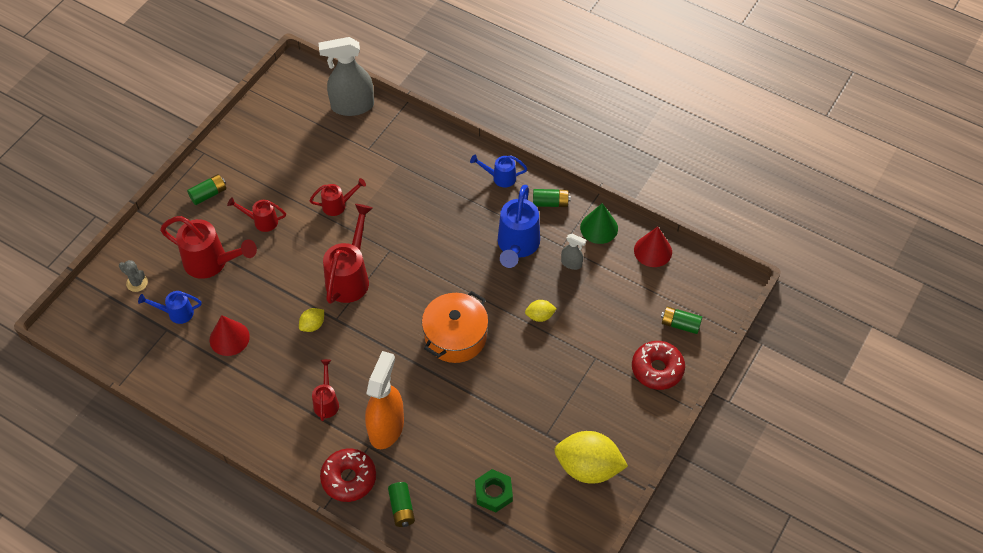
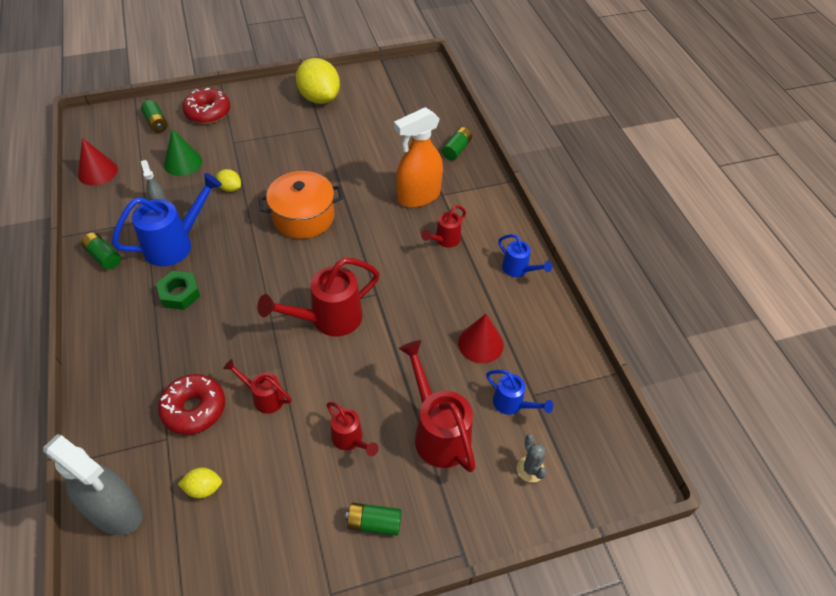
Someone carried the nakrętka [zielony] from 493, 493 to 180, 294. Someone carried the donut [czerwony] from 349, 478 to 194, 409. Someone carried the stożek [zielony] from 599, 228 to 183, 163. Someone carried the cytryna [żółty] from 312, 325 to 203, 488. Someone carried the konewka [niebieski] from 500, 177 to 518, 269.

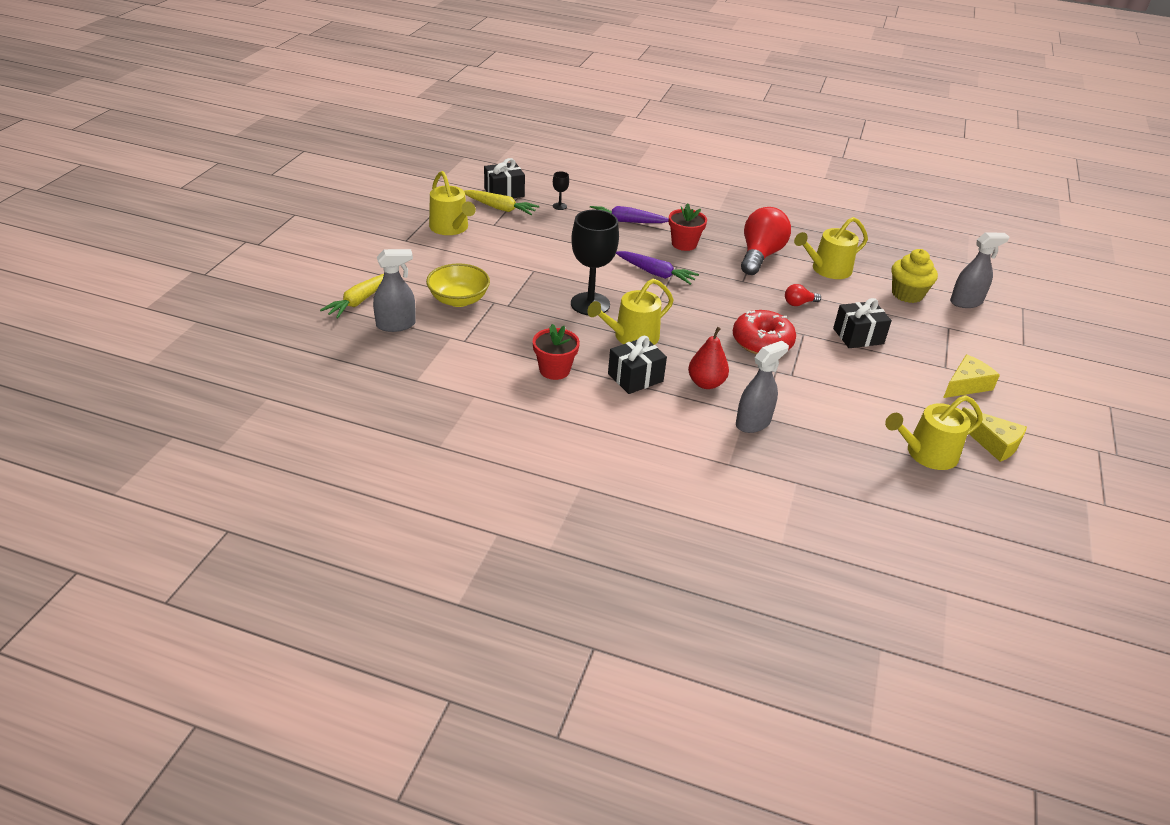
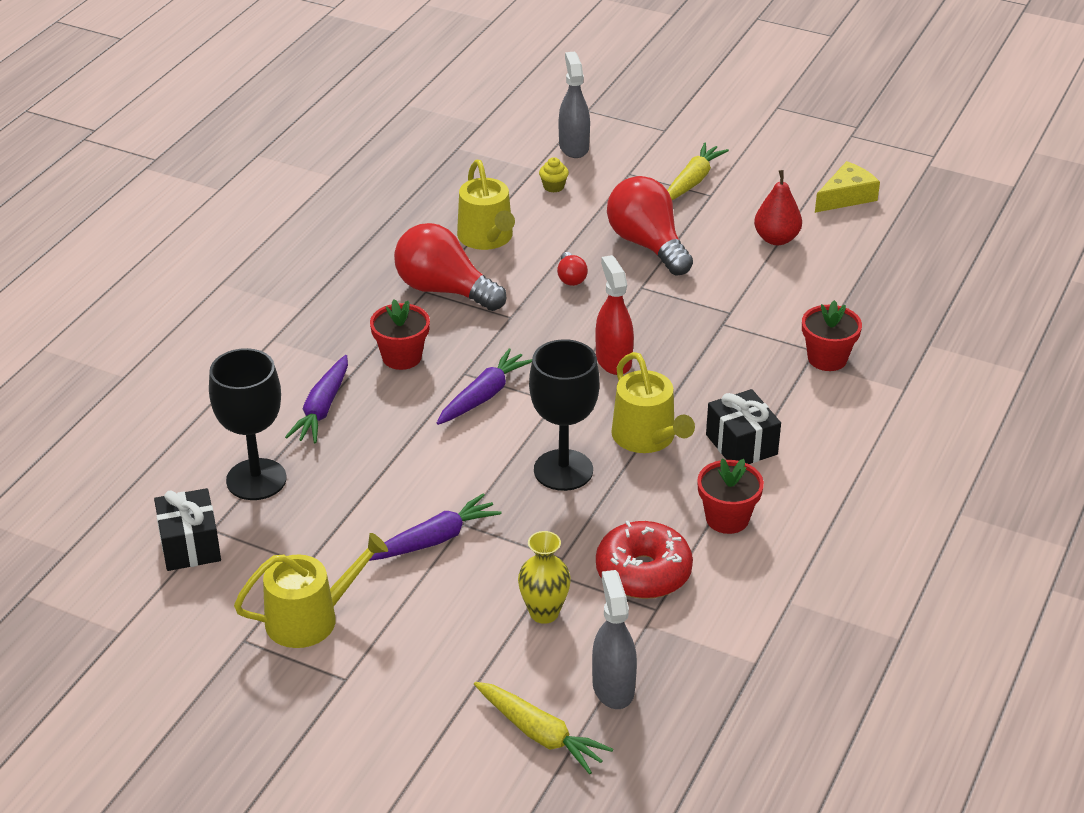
Someone scaled the kielich [czarny] at 559, 206 by 2.38. Someone put down the marchewka [fioletowy] at 435, 539. Someone swapped the miska [żółty] at 458, 300 for the wazon [żółty] at 544, 613. Someone scaled the muffinka [żółty] at 907, 294 by 0.50. Someone put down the spryskiwacz [czerwony] at 613, 360. Someone carried the donut [czerwony] from 762, 342 to 643, 572. Someone swapped the prezent [czarny] at 858, 336 for the żarówka [czerwony] at 647, 245. Someone carried the marchewka [żółty] from 500, 208 to 692, 181. Someone carried the gruszka [czerwony] from 706, 383 to 776, 239. Someone swapped the spryskiwacz [szary] at 753, 423 for the doniczka [czerwony] at 827, 358. Someone took away the konewka [żółty] at 926, 454. Someone took away the ser [żółty] at 966, 385.

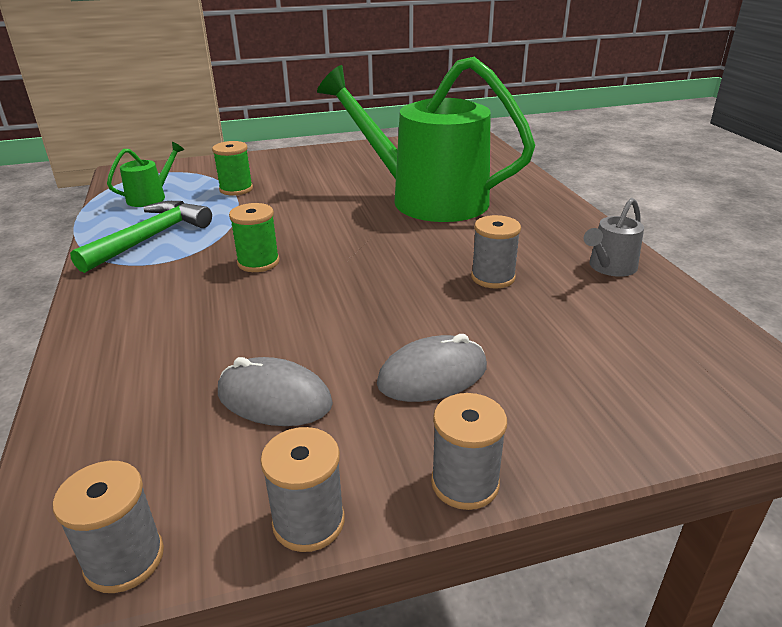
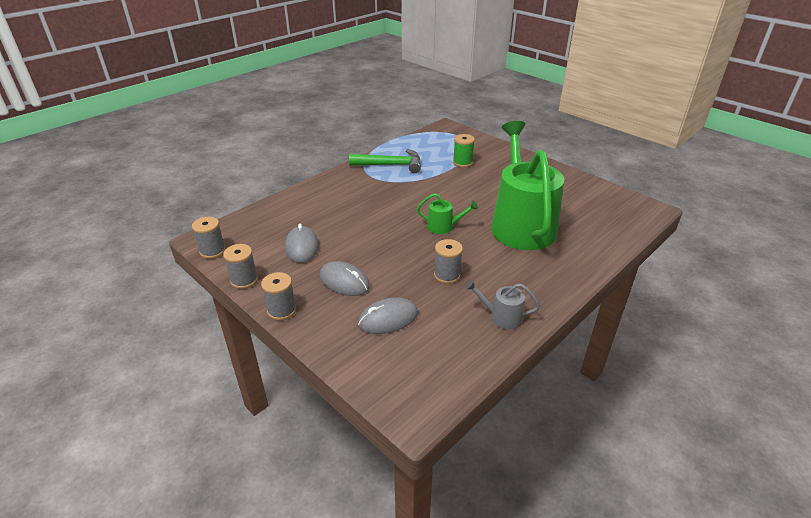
Someone put down the myszka [szary] at 388, 319. Someone carried the konewka [zielony] from 150, 197 to 443, 227. Someone took away the szpulka [zielony] at 258, 262.

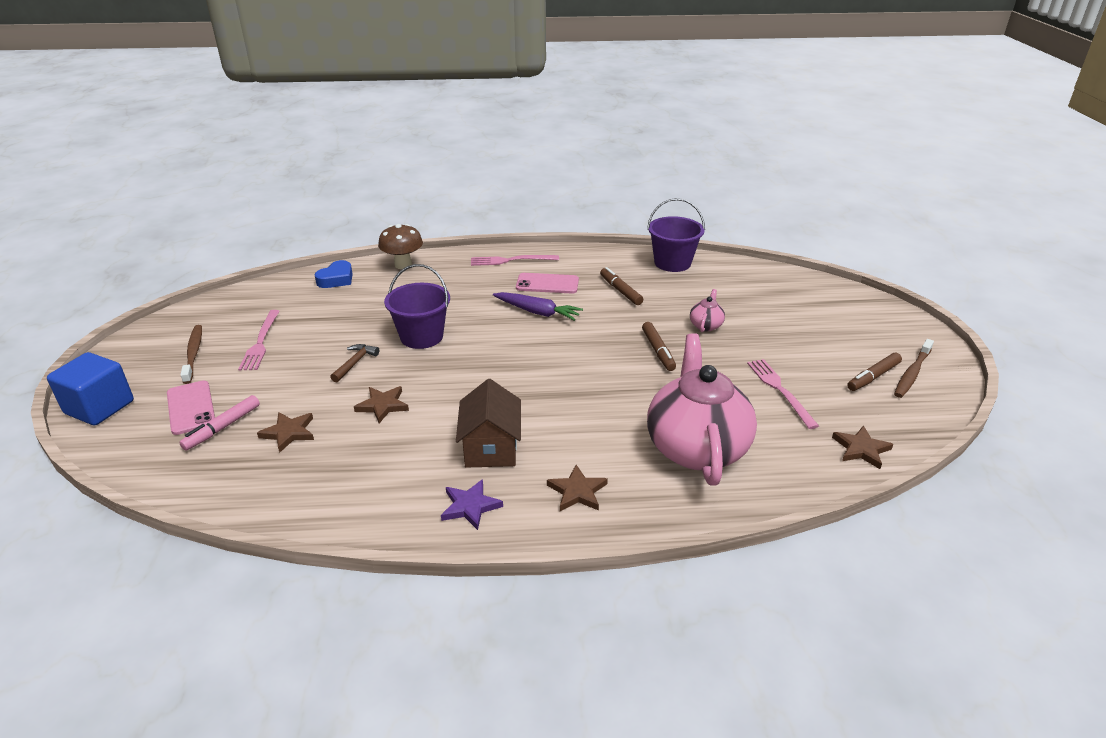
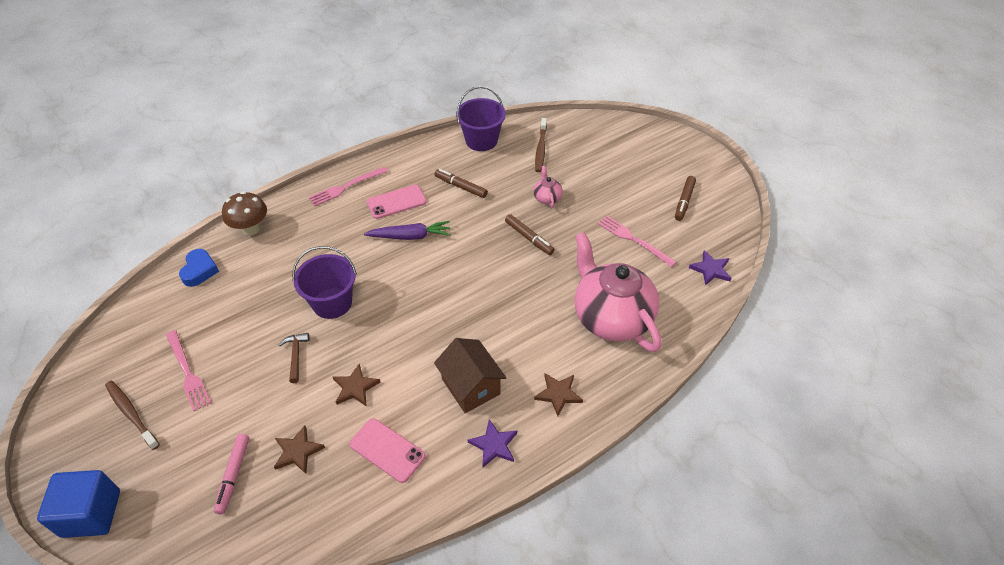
Someone carried the telefon [różowy] from 191, 407 to 387, 450. Someone carried the szczoteczka do zębów [brązowy] from 912, 373 to 541, 149. Someone repainted the gwiazda [brązowy] at 861, 449, which became the gwiazda [fioletowy] at 711, 269.

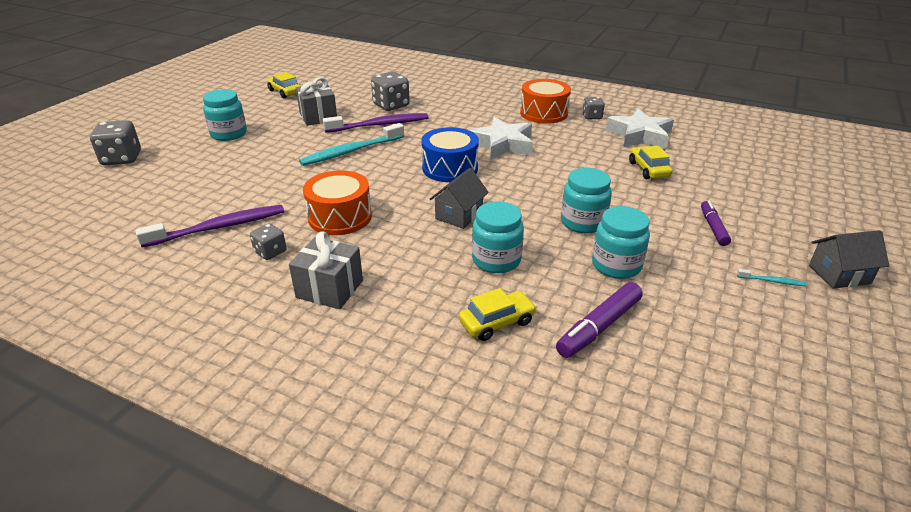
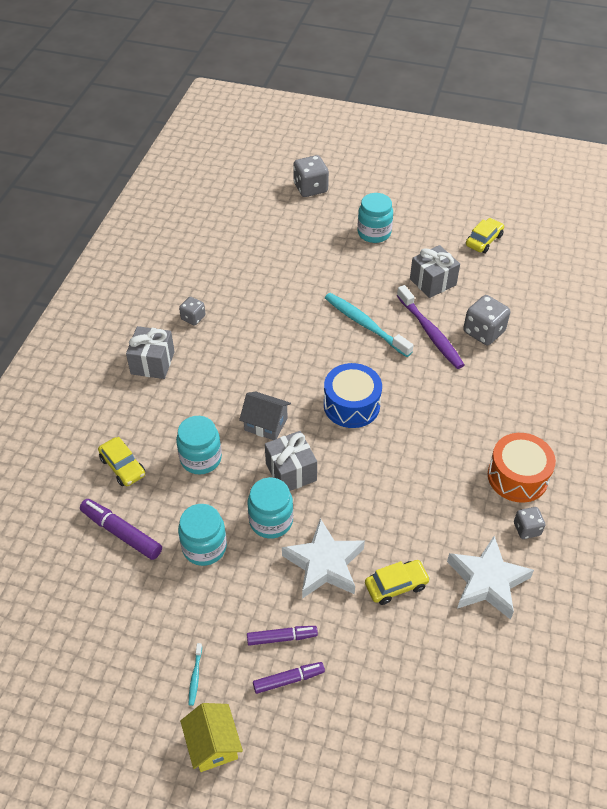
Someone repainted the domek [szary] at 839, 274, which became the domek [żółty] at 213, 744. Someone put down the flamaster [fioletowy] at 288, 679. Someone put down the prezent [szary] at 291, 472. Someone carried the gwiazda [biały] from 502, 144 to 324, 564. Someone took away the szczoteczka do zębów [fioletowy] at 219, 227. Someone took away the bęben [pomarańczowy] at 340, 217.

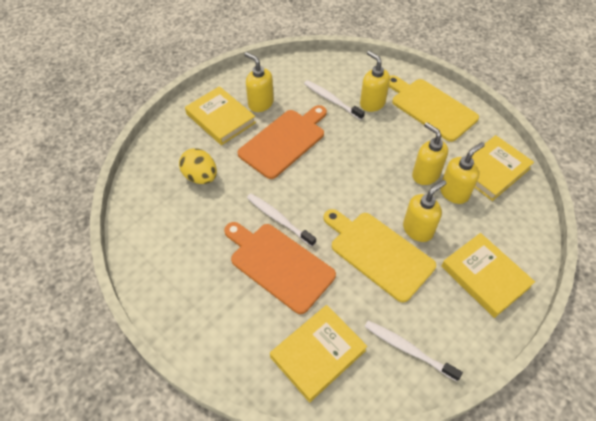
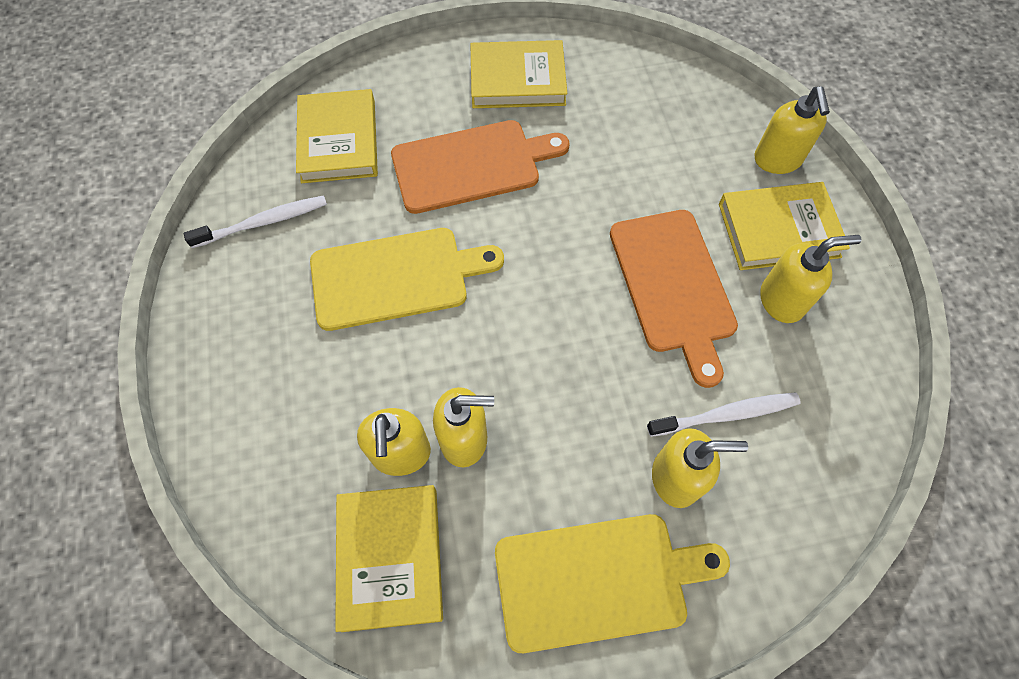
Someone carried the książka [żółty] from 485, 276 to 517, 79. Someone carried the dozownik mydła [żółty] from 418, 229 to 777, 160. Someone took away the jajko [żółty] at 200, 177. Someone took away the szczoteczka do zębów [biały] at 279, 219.

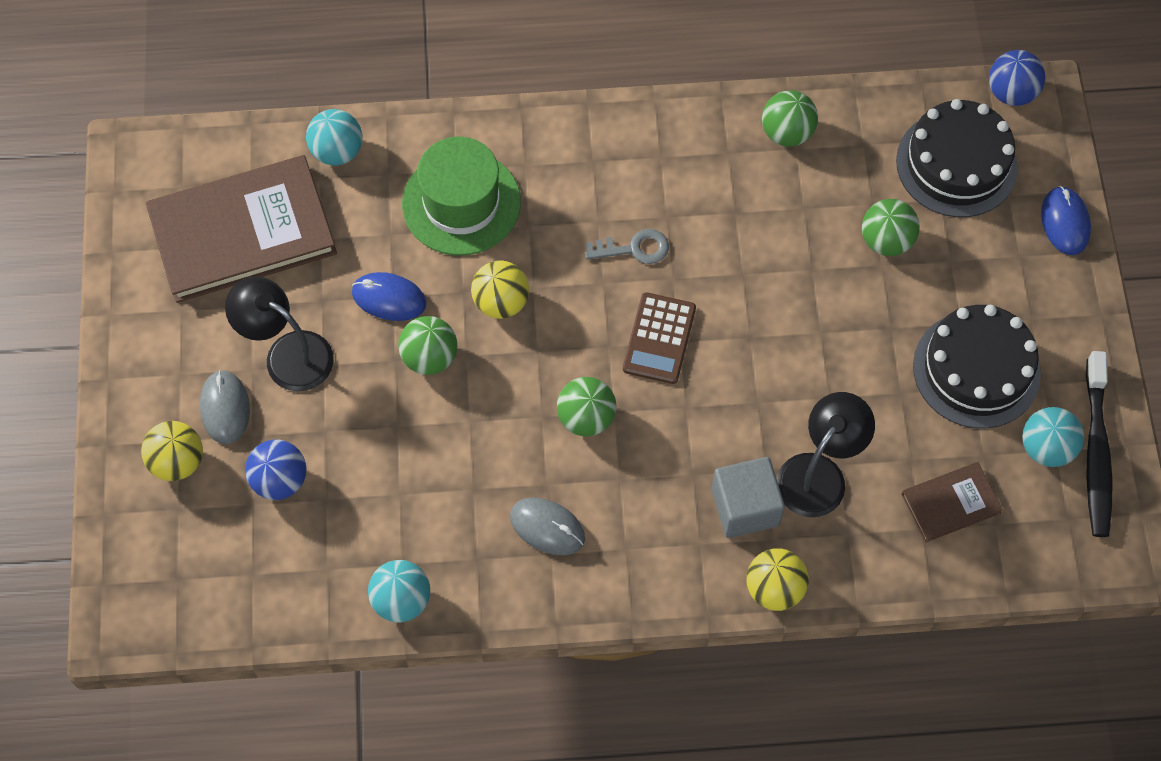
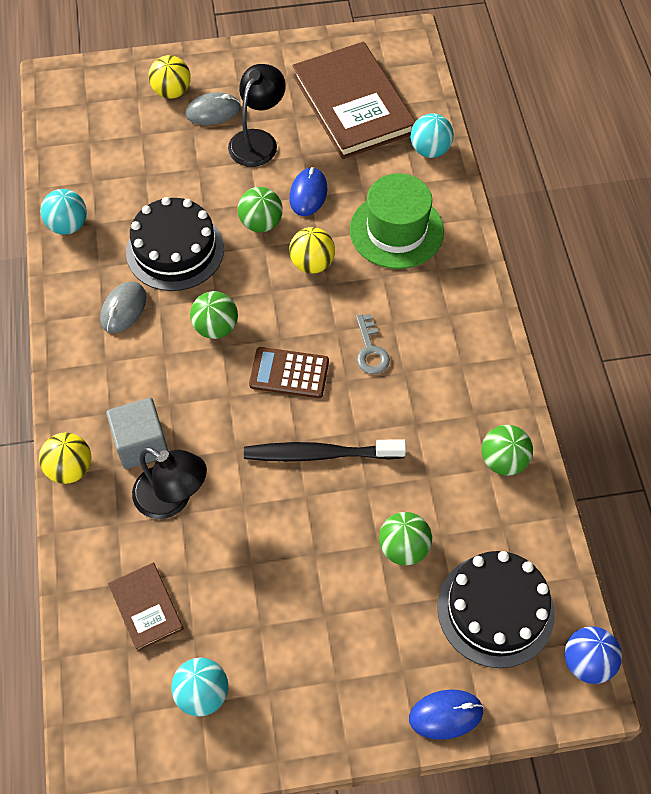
Someone carried the tort [czarny] from 976, 369 to 175, 250. Someone carried the szczoteczka do zębów [czarny] from 1096, 452 to 320, 454. Someone took away the piłka [niebieski] at 280, 480.

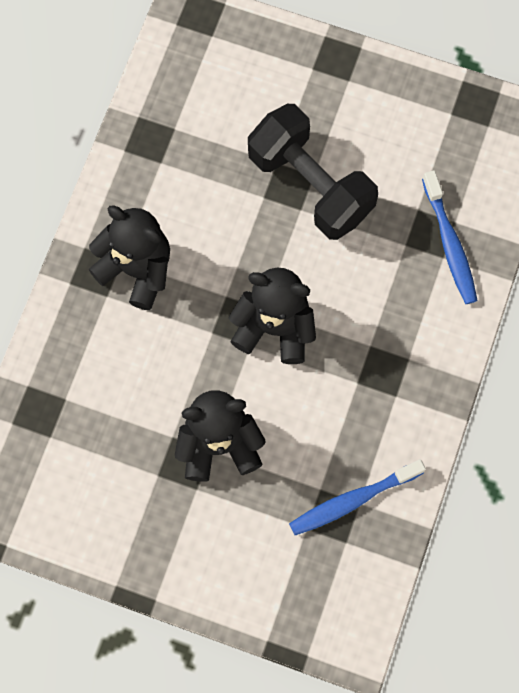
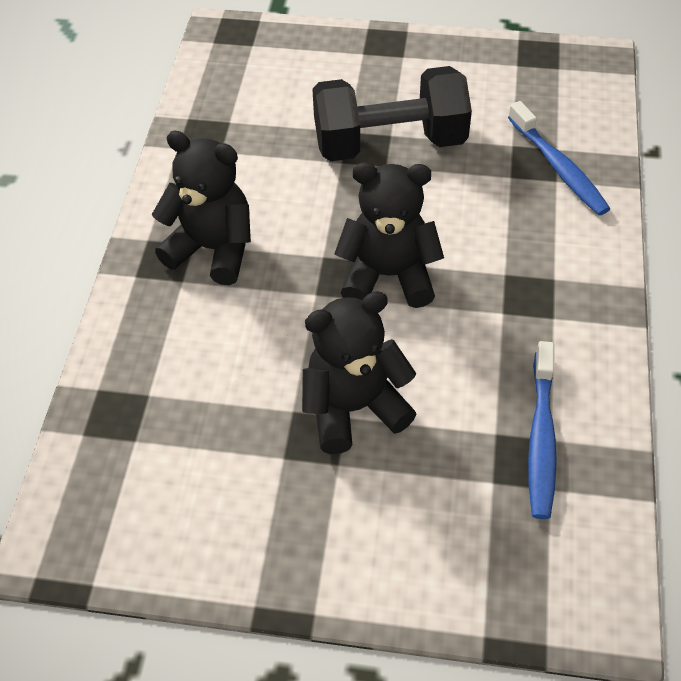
Someone rotated the hantel [czarny] at 310, 185 by 45 degrees counterclockwise. Someone rotated the szczoteczka do zębów [niebieski] at 352, 500 by 45 degrees counterclockwise.

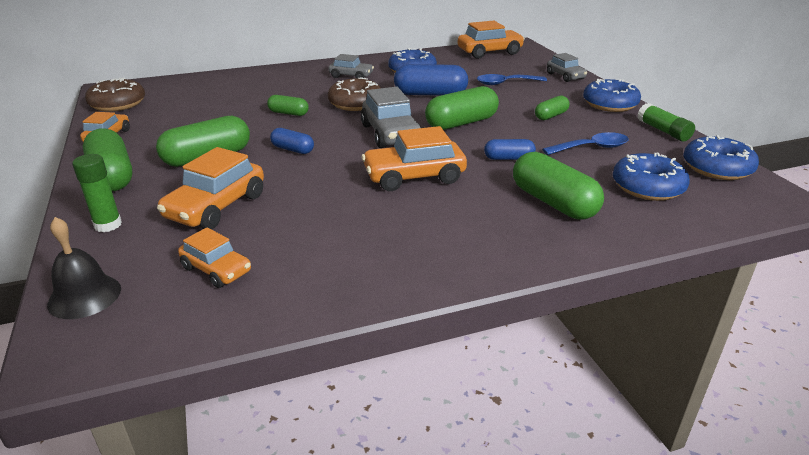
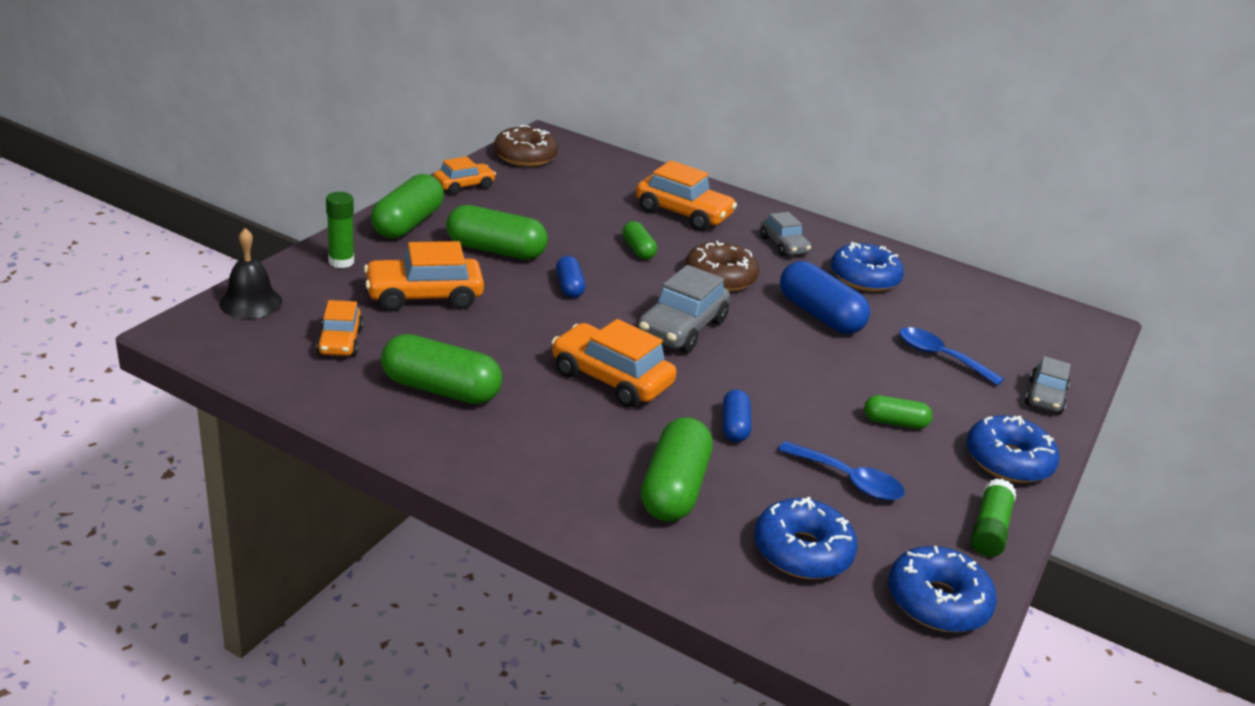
Someone carried the kapsułka [zielony] from 461, 123 to 441, 389. Someone carried the samochód [pomarańczowy] from 489, 52 to 683, 214. Someone rotated the kapsułka [niebieski] at 508, 158 by 45 degrees clockwise.

